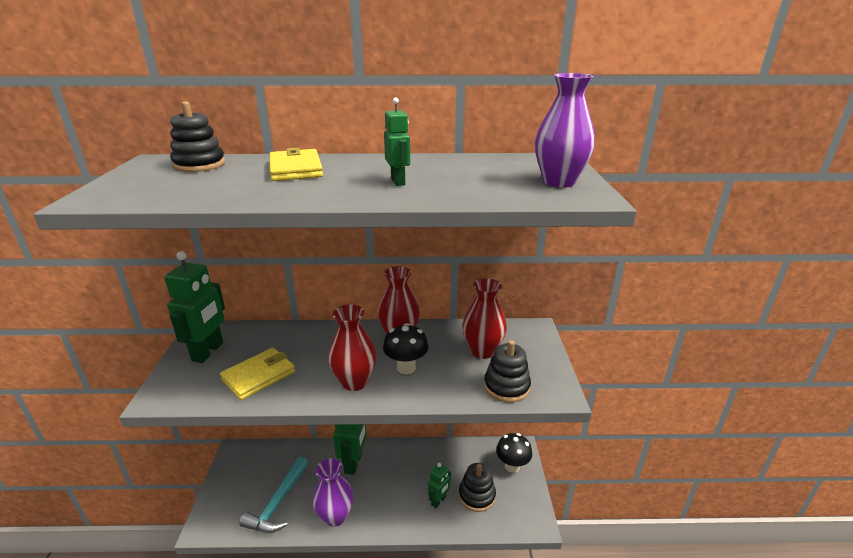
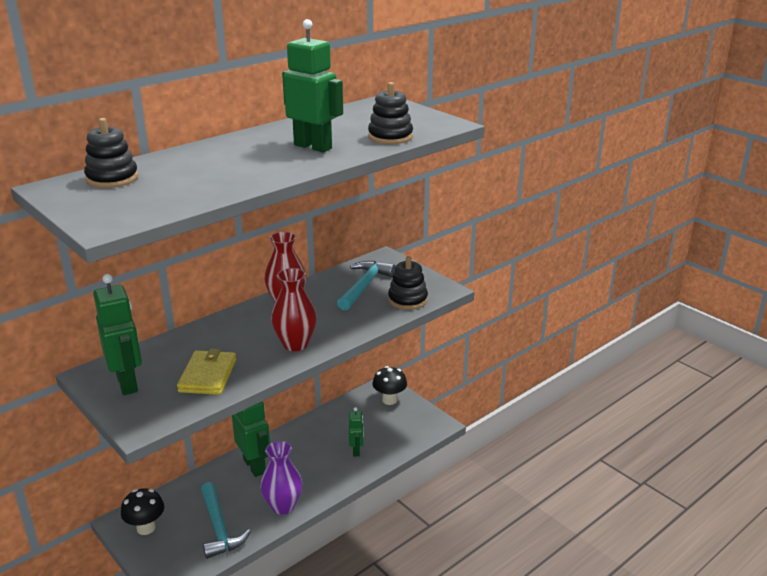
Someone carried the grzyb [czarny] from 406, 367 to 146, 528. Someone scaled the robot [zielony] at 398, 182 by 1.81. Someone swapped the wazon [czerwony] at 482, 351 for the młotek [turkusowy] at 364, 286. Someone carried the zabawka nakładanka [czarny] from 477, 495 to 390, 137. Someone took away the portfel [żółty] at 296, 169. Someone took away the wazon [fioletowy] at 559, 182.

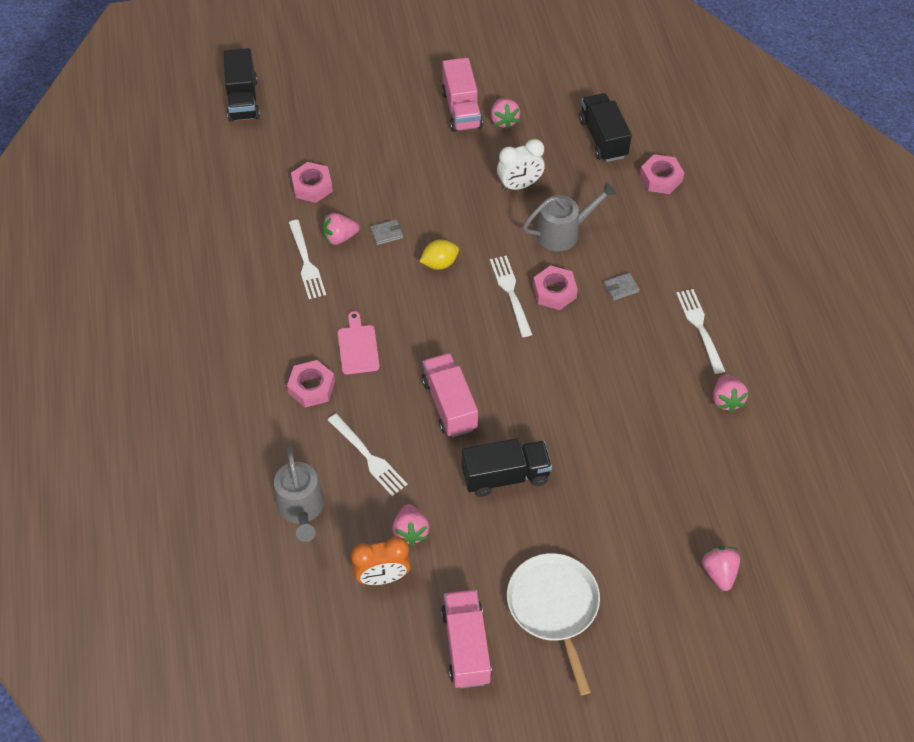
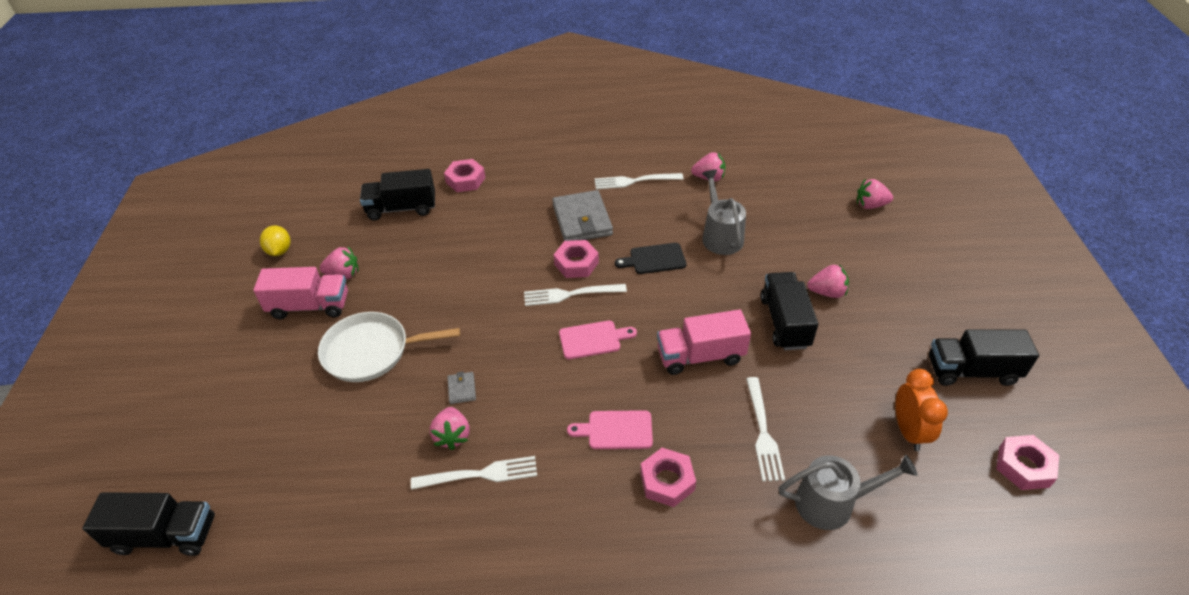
Someone carried the cytryna [żółty] from 439, 263 to 279, 251. Someone carried the patelnia [biały] from 554, 607 to 371, 351. Someone scaled the portfel [szary] at 621, 288 by 2.28. Someone put down the deska do krojenia [różowy] at 593, 339. Someone put down the deska do krojenia [czarny] at 654, 259. Someone carried the konewka [szary] from 563, 232 to 720, 236. Someone rotated the widelec [biały] at 368, 457 by 120 degrees clockwise. Someone carried the truskawka [różowy] from 410, 531 to 827, 292. Someone repainted the ciężarówka [różowy] at 466, 646, which became the ciężarówka [czarny] at 971, 371. Someone carried the nakrętka [różowy] from 312, 186 to 1024, 466. Someone took away the budzik [biały] at 519, 185.

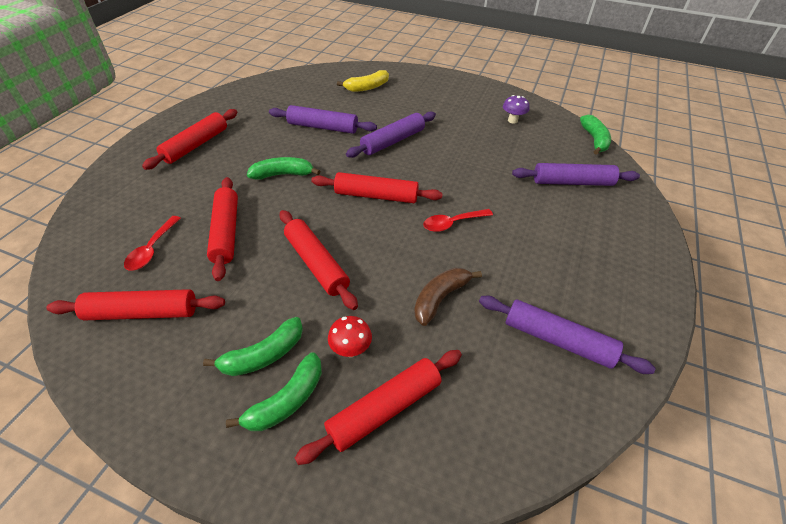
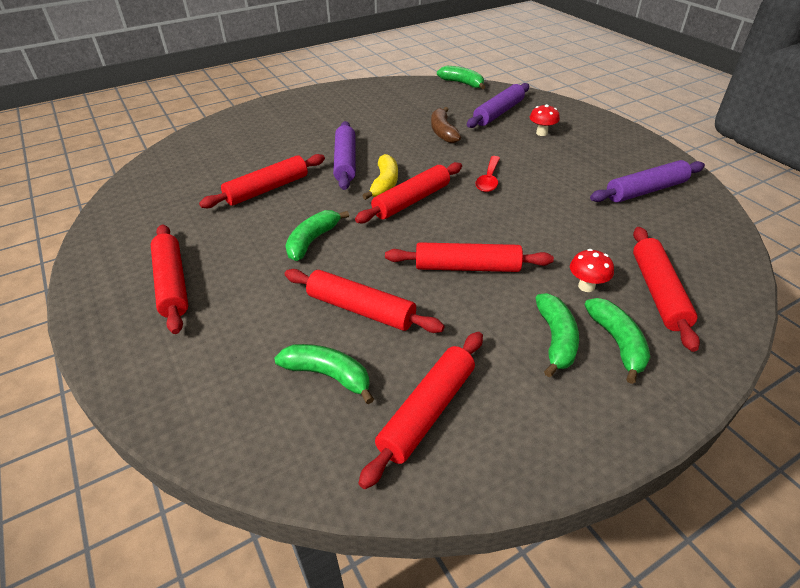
Someone repainted the wałek do ciasta [fioletowy] at 323, 127, which became the wałek do ciasta [czerwony] at 267, 189. Someone swapped the łyżka [czerwony] at 152, 249 for the banan [zielony] at 328, 375. Someone carried the banan [żółty] from 367, 87 to 384, 184. Someone carried the banan [brązowy] from 440, 298 to 443, 132. Someone put down the grzyb [czerwony] at 541, 133. Someone took away the grzyb [fioletowy] at 512, 120.

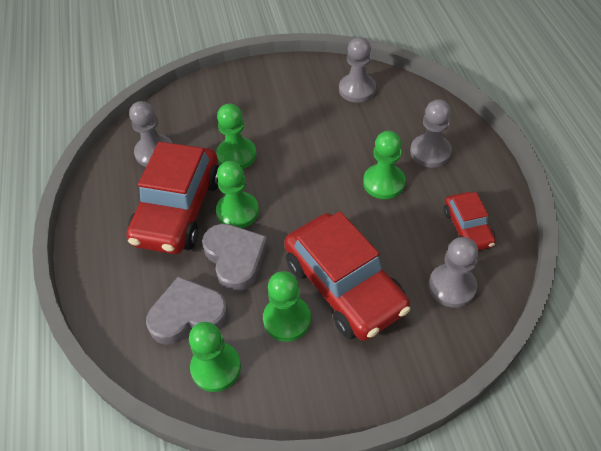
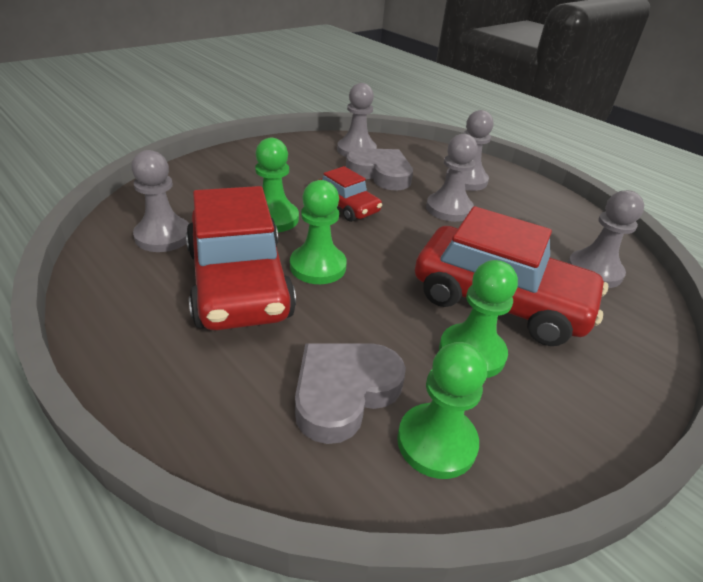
Someone carried the samochód [czerwony] from 467, 228 to 346, 206. Someone carried the serce [szary] from 235, 258 to 380, 174. Someone repainted the pionek [zielony] at 384, 183, which became the pionek [szary] at 449, 209.

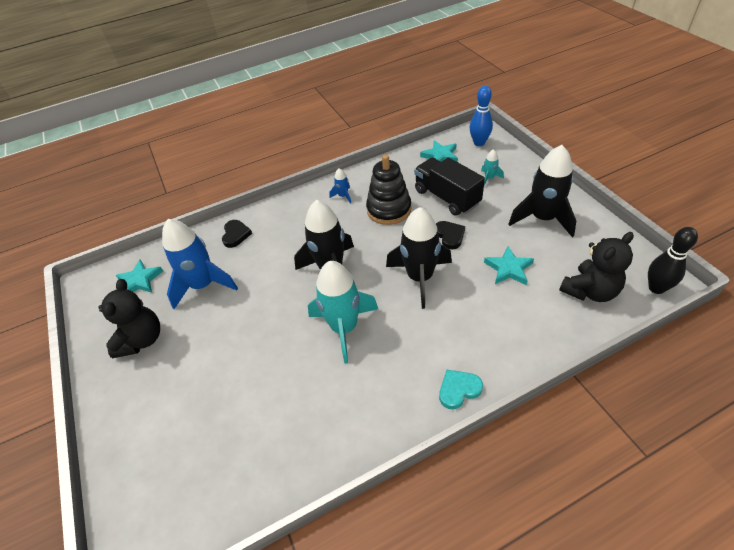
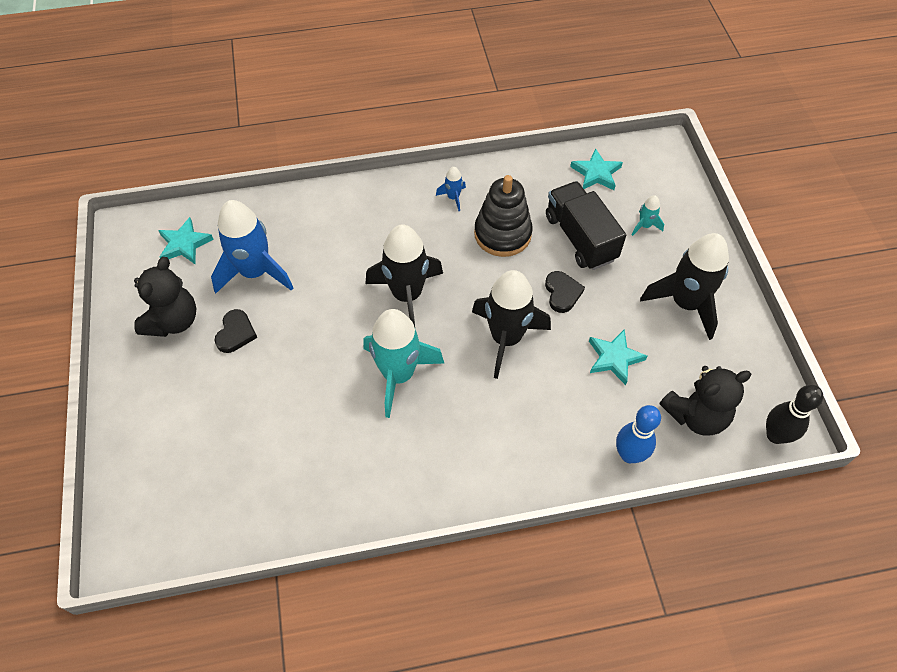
Someone carried the serce [czarny] from 236, 235 to 236, 333. Someone carried the kręgiel [niebieski] from 479, 143 to 629, 454. Someone took away the serce [turkusowy] at 458, 390.

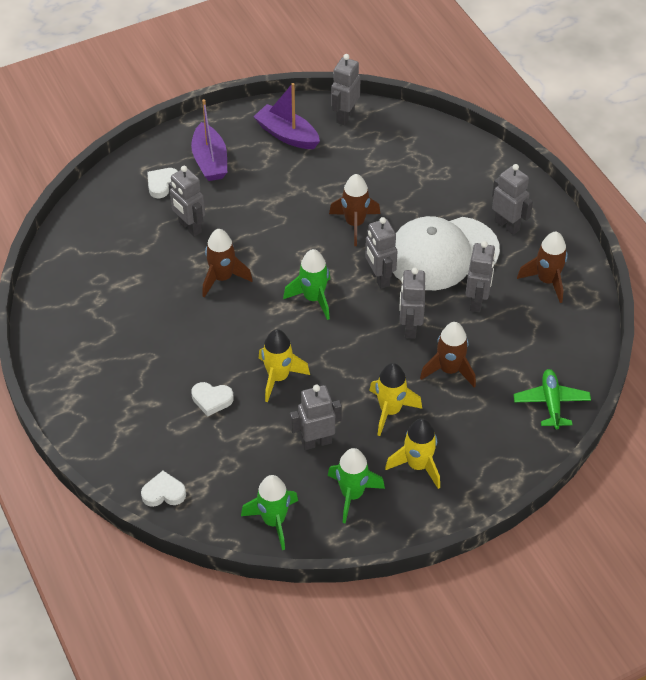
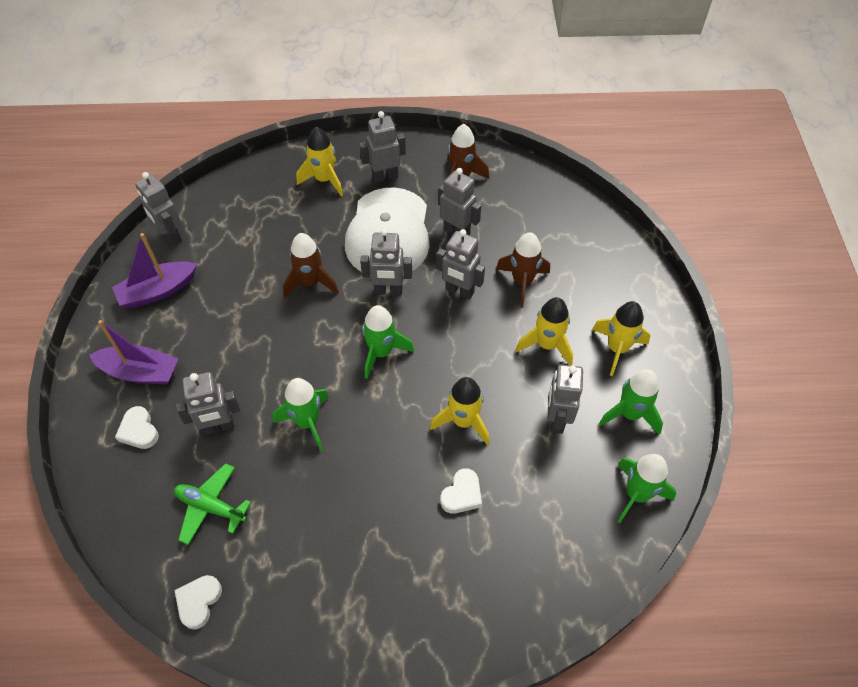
Someone carried the samolot [zielony] from 551, 403 to 211, 507. Someone carried the serce [biały] from 164, 493 to 198, 602. Someone repainted the rakieta [brązowy] at 222, 278, which became the rakieta [zielony] at 307, 422. Someone put down the rakieta [żółty] at 324, 180.

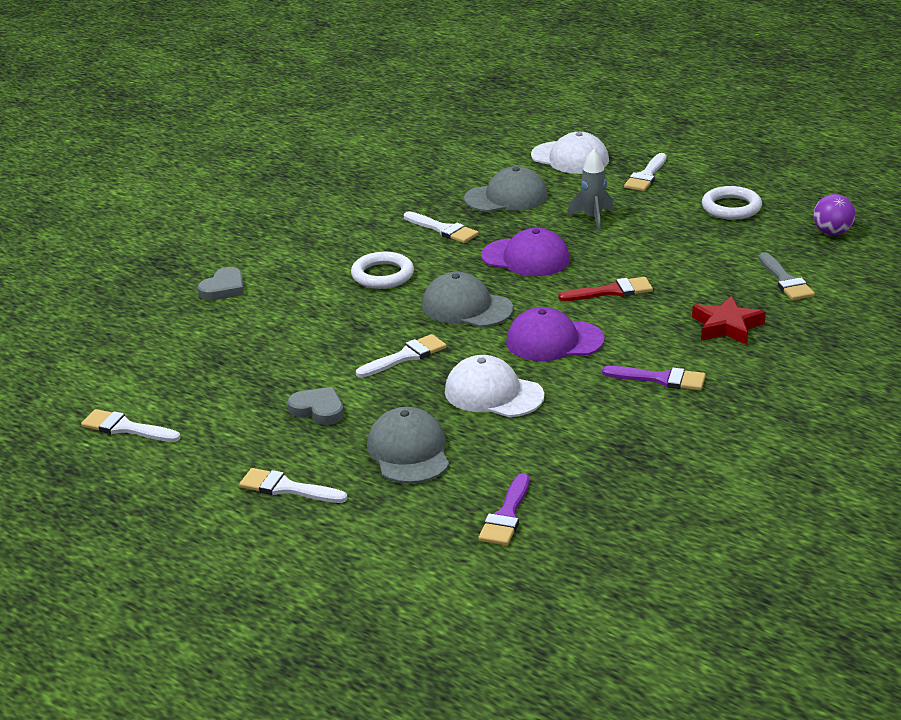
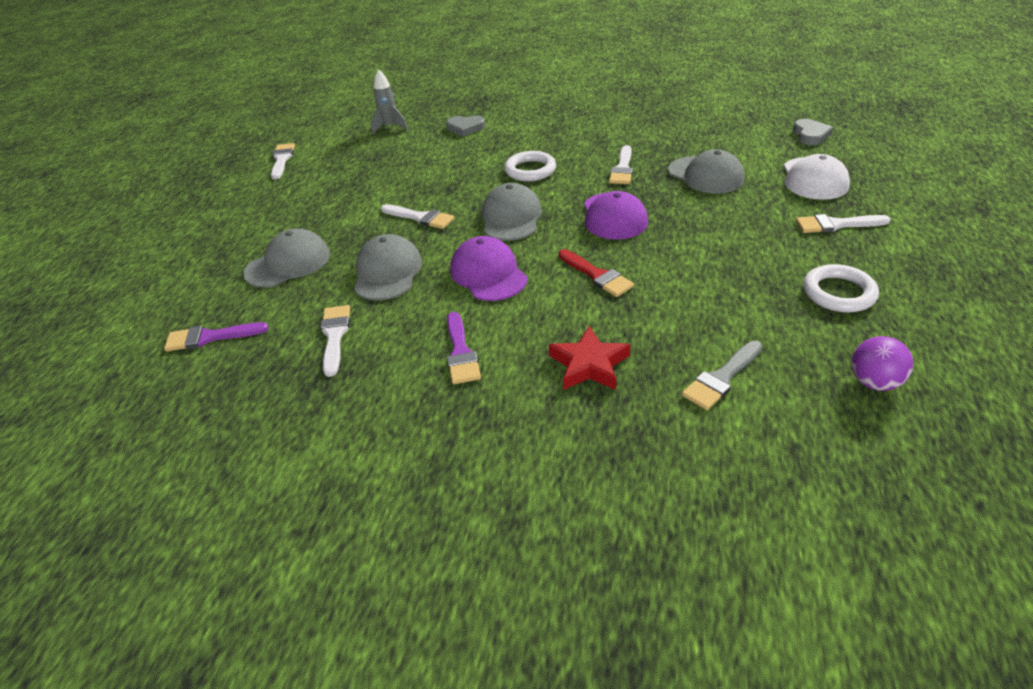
Someone carried the pędzel [biały] from 287, 488 to 335, 336. Someone repainted the czapka [biały] at 493, 394, which became the czapka [szary] at 387, 272. Someone carried the rakieta [szary] from 593, 219 to 390, 127. Someone carried the serce [szary] from 318, 410 to 810, 135.

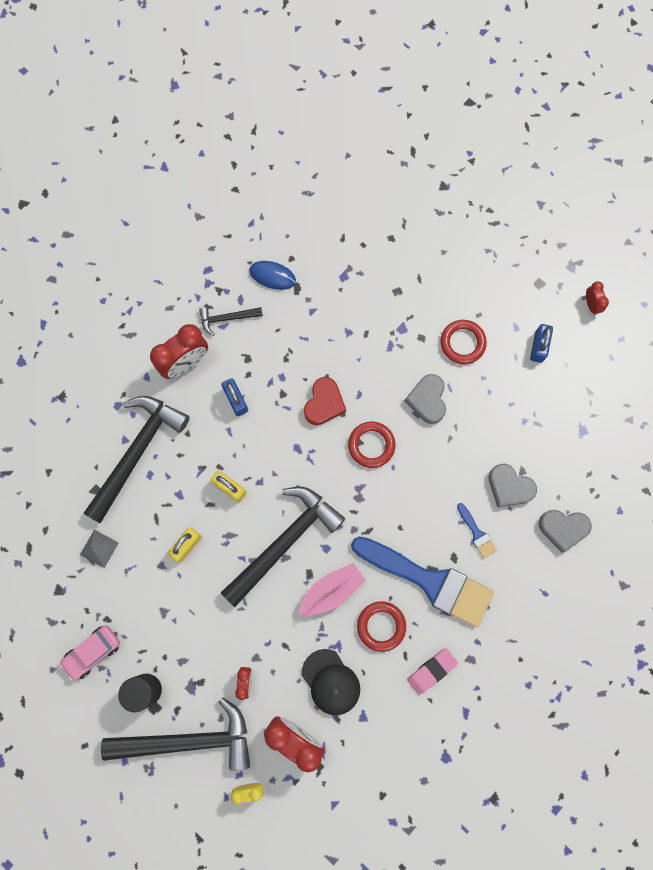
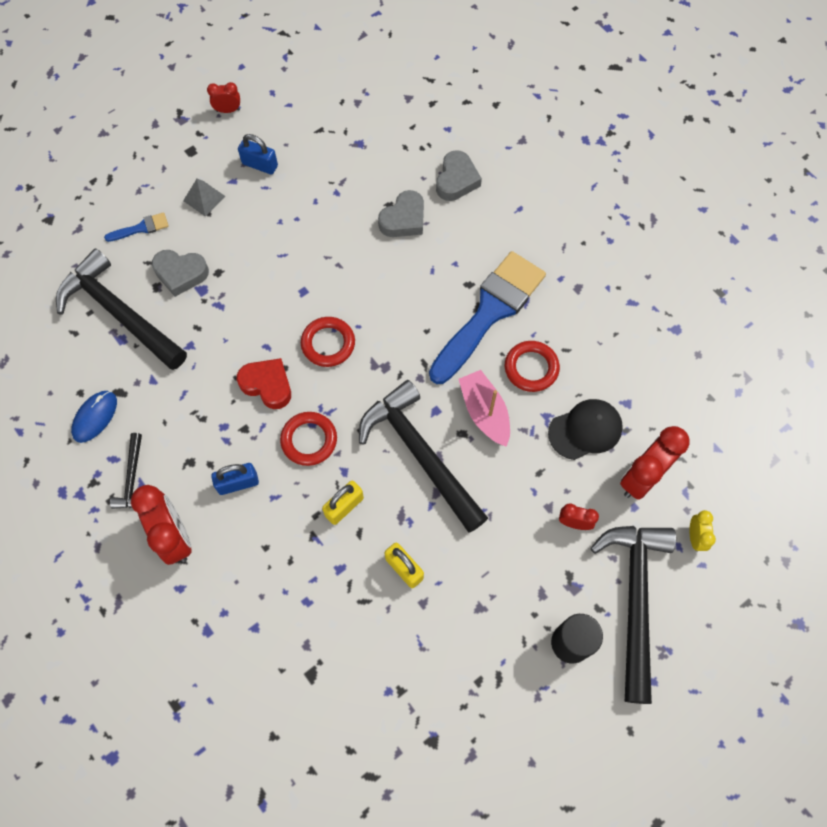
Someone carried the młotek [czarny] from 137, 452 to 119, 313. Someone carried the pędzel [niebieski] from 476, 533 to 141, 228. Someone carried the serce [szary] from 427, 400 to 181, 274. Someone carried the piramida [szary] from 99, 548 to 204, 198. Someone carried the pierścień [czerwony] from 462, 343 to 309, 440. Someone took away the samochód [różowy] at 92, 652. Someone took away the gumka do mazania [różowy] at 431, 671.

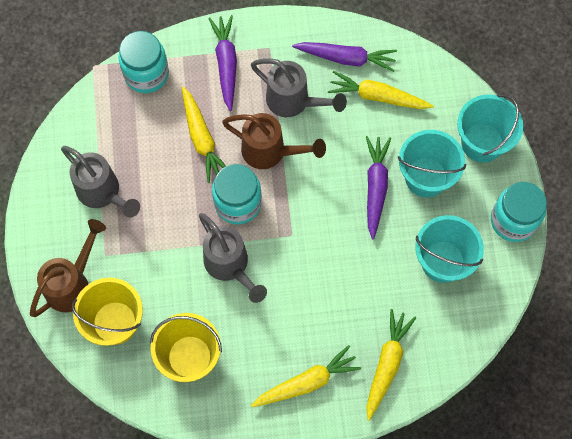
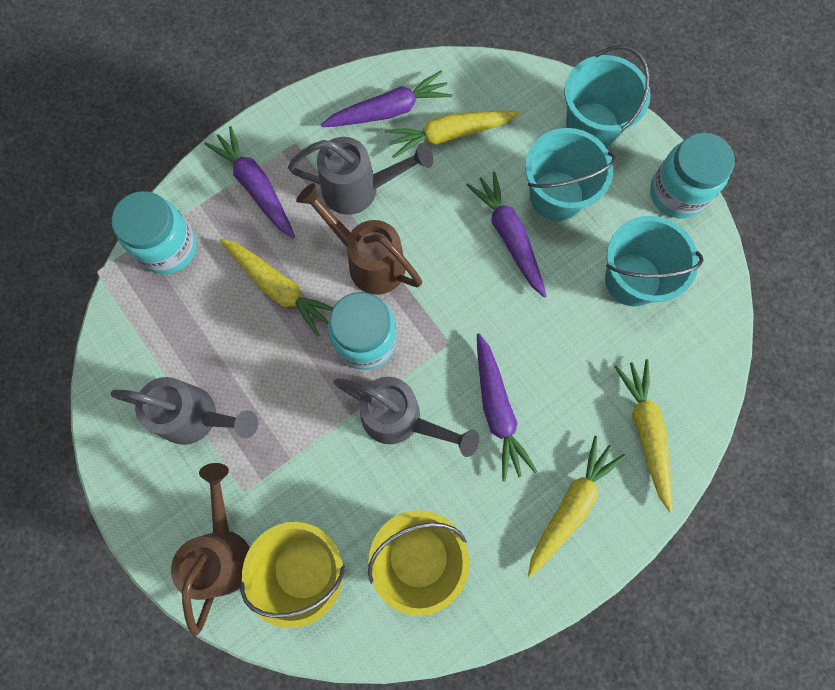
Someone rotated the konewka [brązowy] at 271, 152 by 135 degrees counterclockwise. Someone put down the marchewka [fioletowy] at 497, 410.

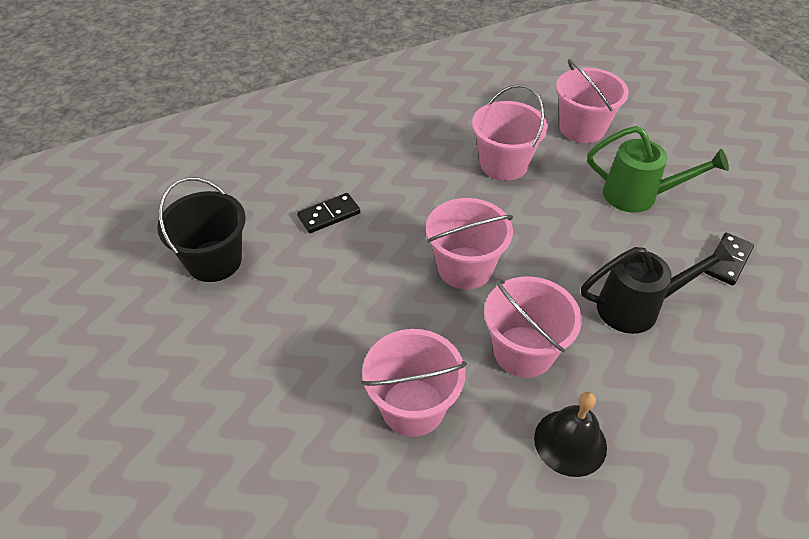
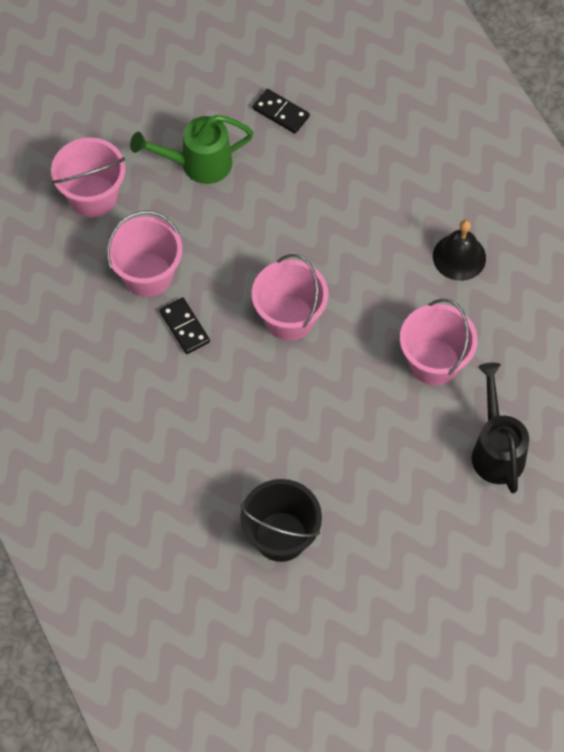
Someone rotated the konewka [zielony] at 638, 196 by 120 degrees counterclockwise. Someone carried the kostka domina [czarny] from 329, 215 to 184, 327. Someone carried the konewka [czarny] from 637, 307 to 496, 450. Someone took away the wiadro [różowy] at 523, 351.

